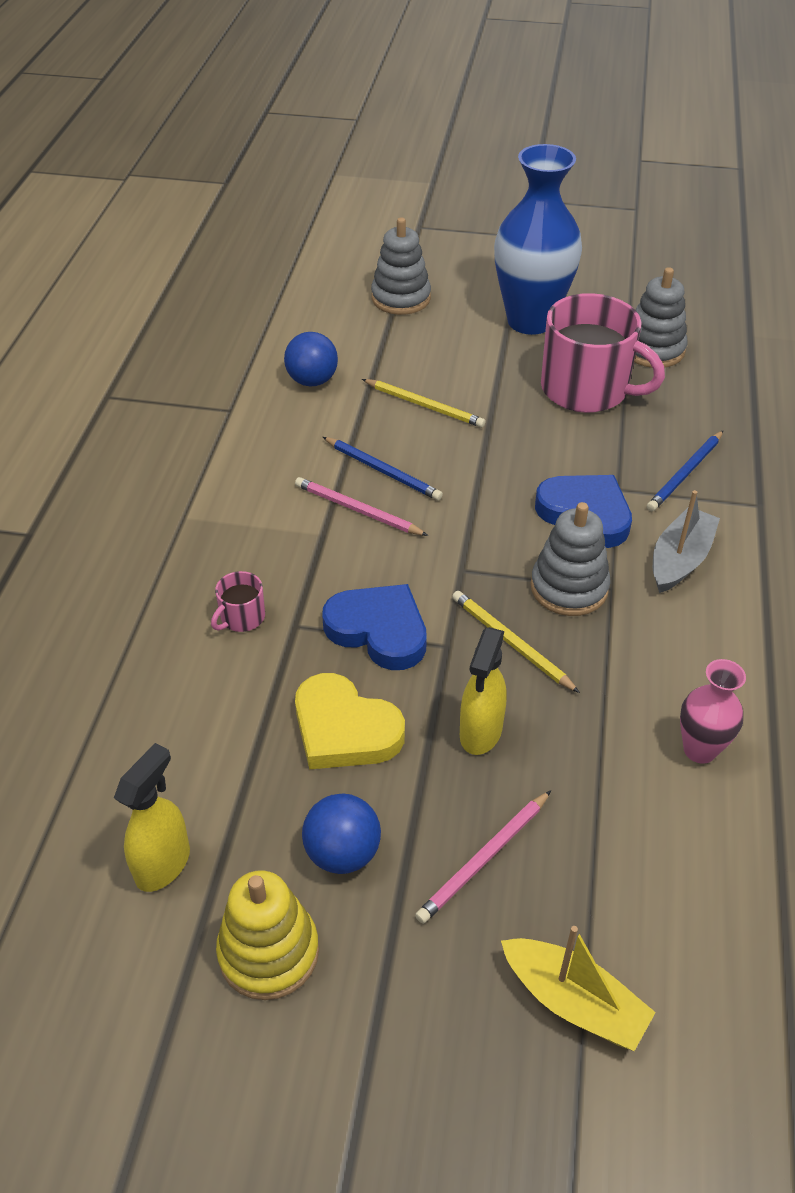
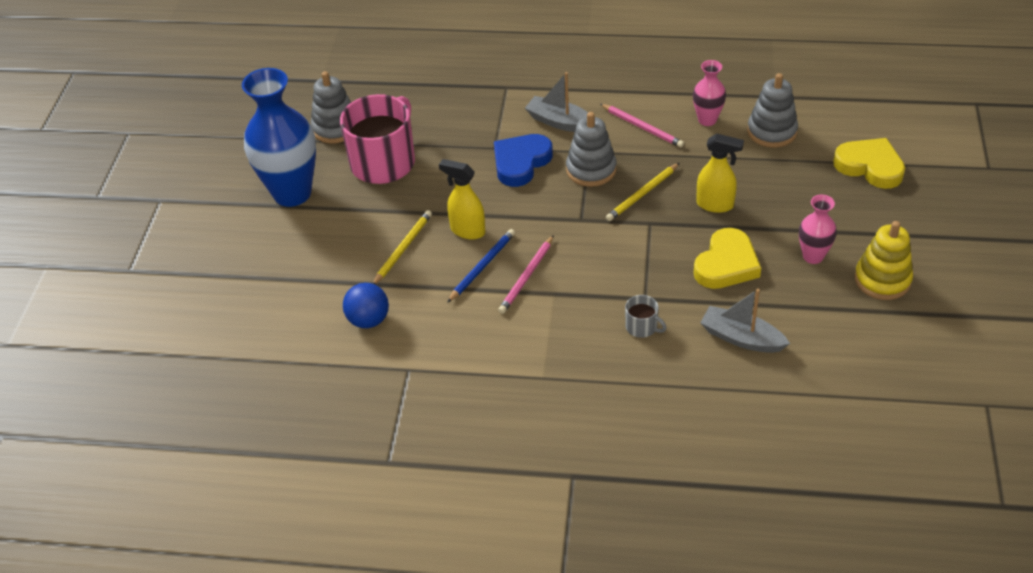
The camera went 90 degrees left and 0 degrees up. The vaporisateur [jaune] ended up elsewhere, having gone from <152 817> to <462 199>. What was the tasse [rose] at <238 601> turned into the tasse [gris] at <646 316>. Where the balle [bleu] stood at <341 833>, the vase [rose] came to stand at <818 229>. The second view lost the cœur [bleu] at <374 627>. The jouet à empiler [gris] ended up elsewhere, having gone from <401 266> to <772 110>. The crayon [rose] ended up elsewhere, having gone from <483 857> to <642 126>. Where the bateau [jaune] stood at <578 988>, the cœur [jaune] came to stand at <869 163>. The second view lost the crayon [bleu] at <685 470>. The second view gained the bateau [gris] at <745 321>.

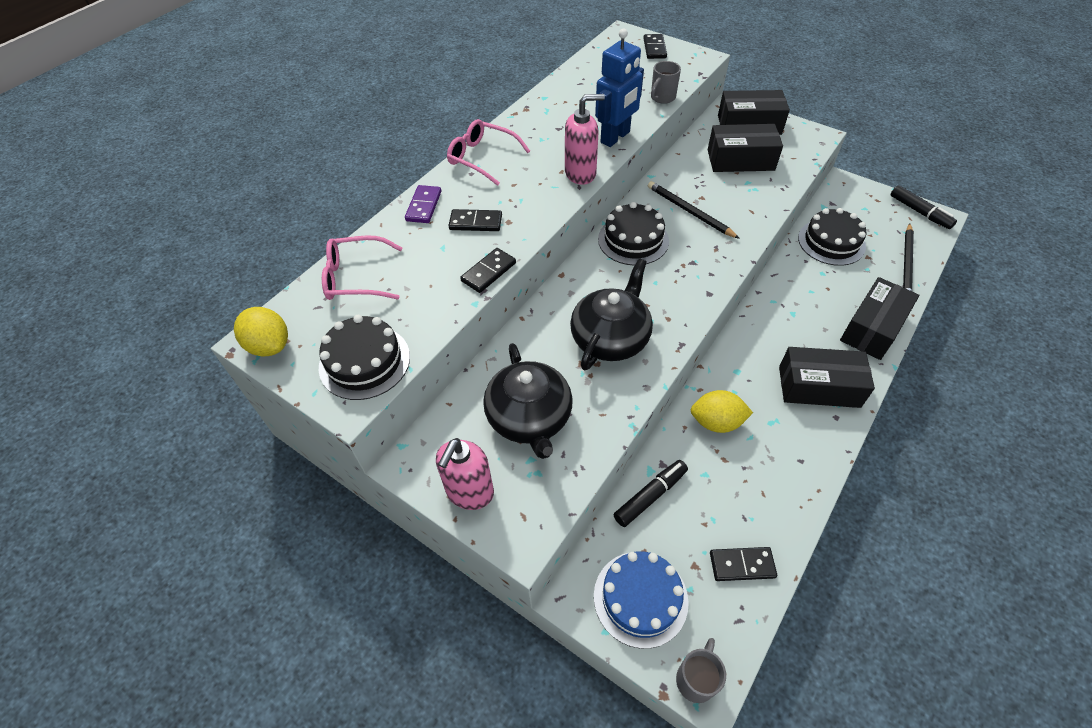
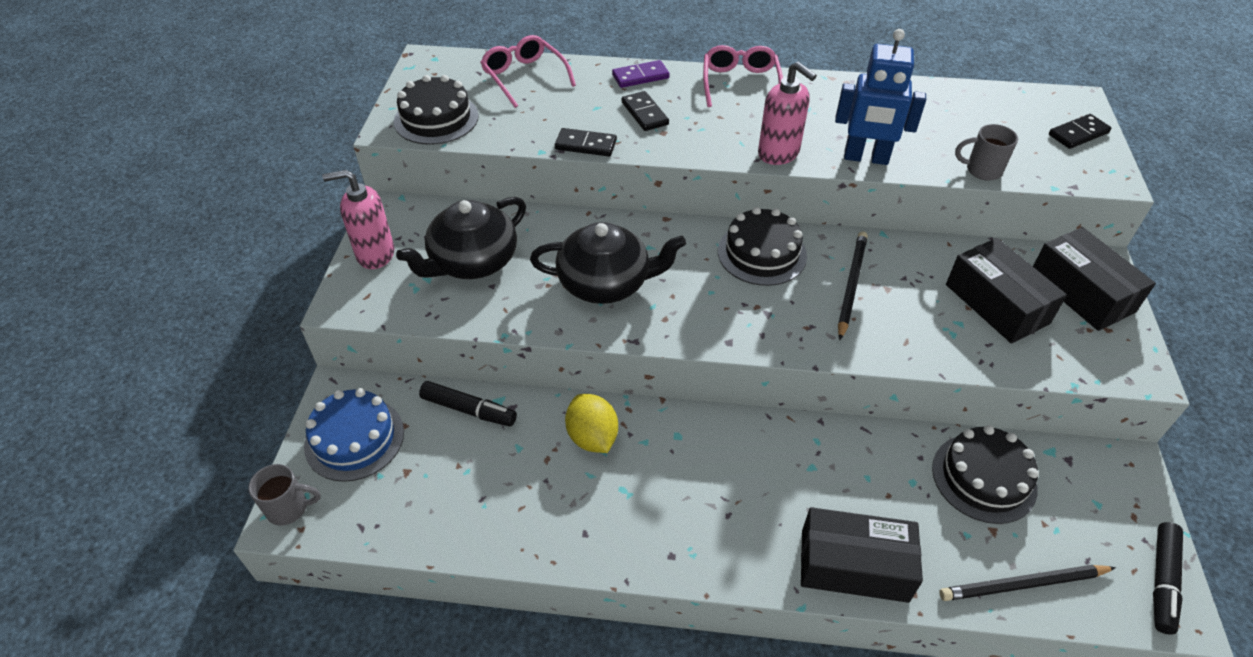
The camera went 60 degrees right and 5 degrees down. The second view lost the citron [jaune] at <261 332>. The second view lost the domino [noir] at <743 564>. The second view lost the boîte [noir] at <827 377>.

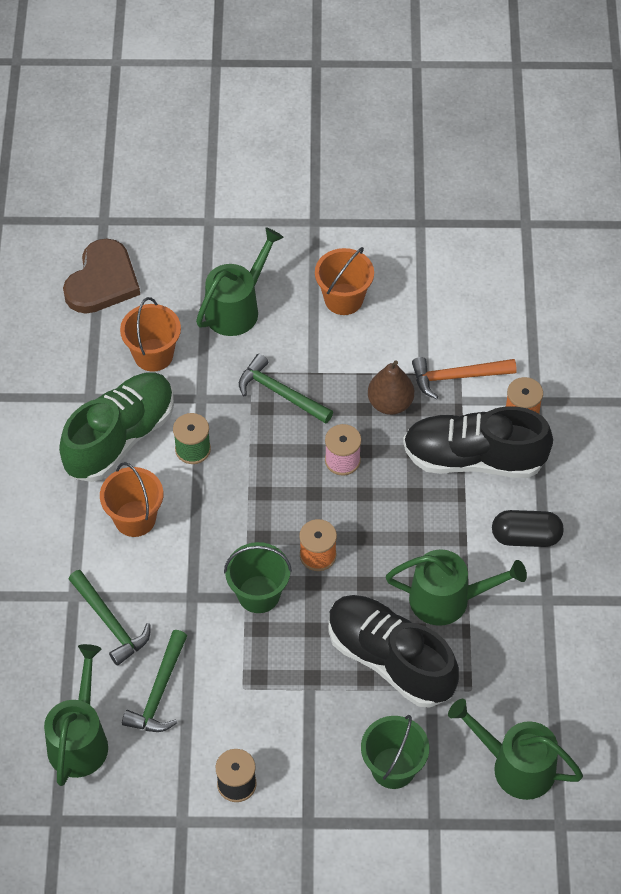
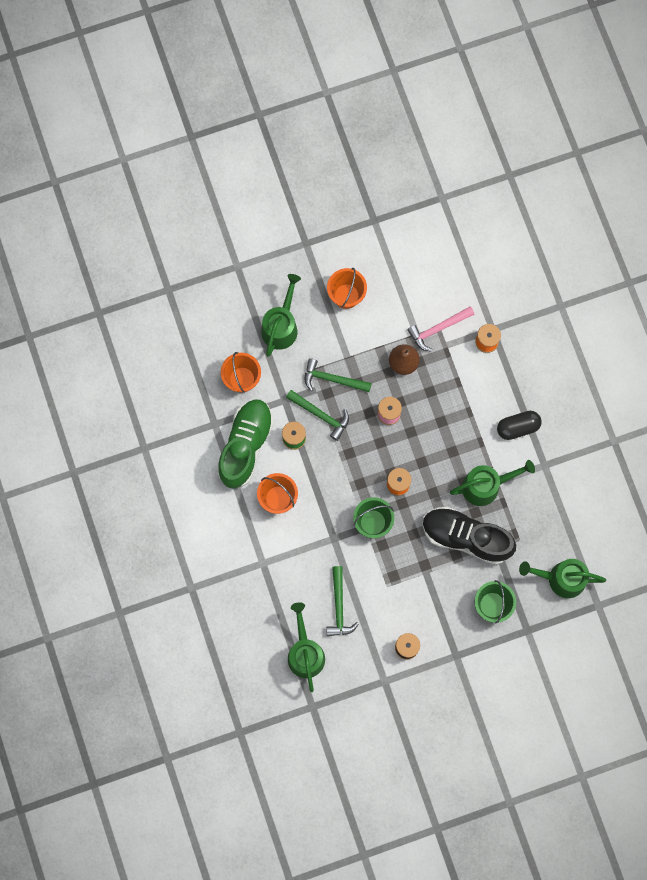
The camera went 20 degrees left and 20 degrees up. The second view lost the cœur [marron] at <101 276>. The marteau [vert] ended up elsewhere, having gone from <110 618> to <317 415>. The second view lost the chaussure [noir] at <478 442>. What was the marteau [orange] at <464 378> turned into the marteau [rose] at <441 329>.

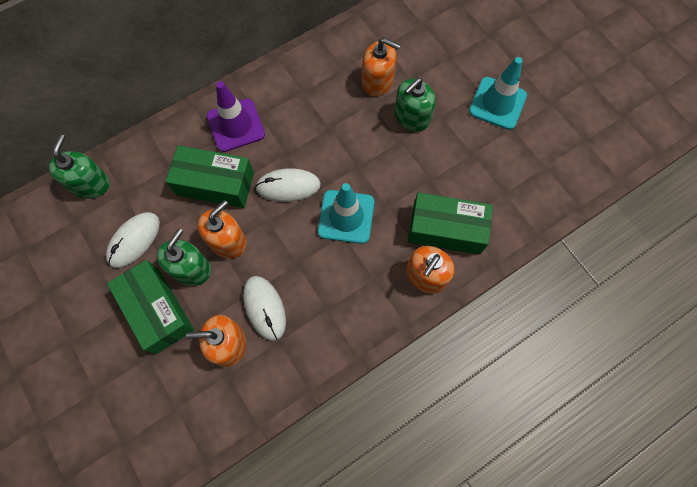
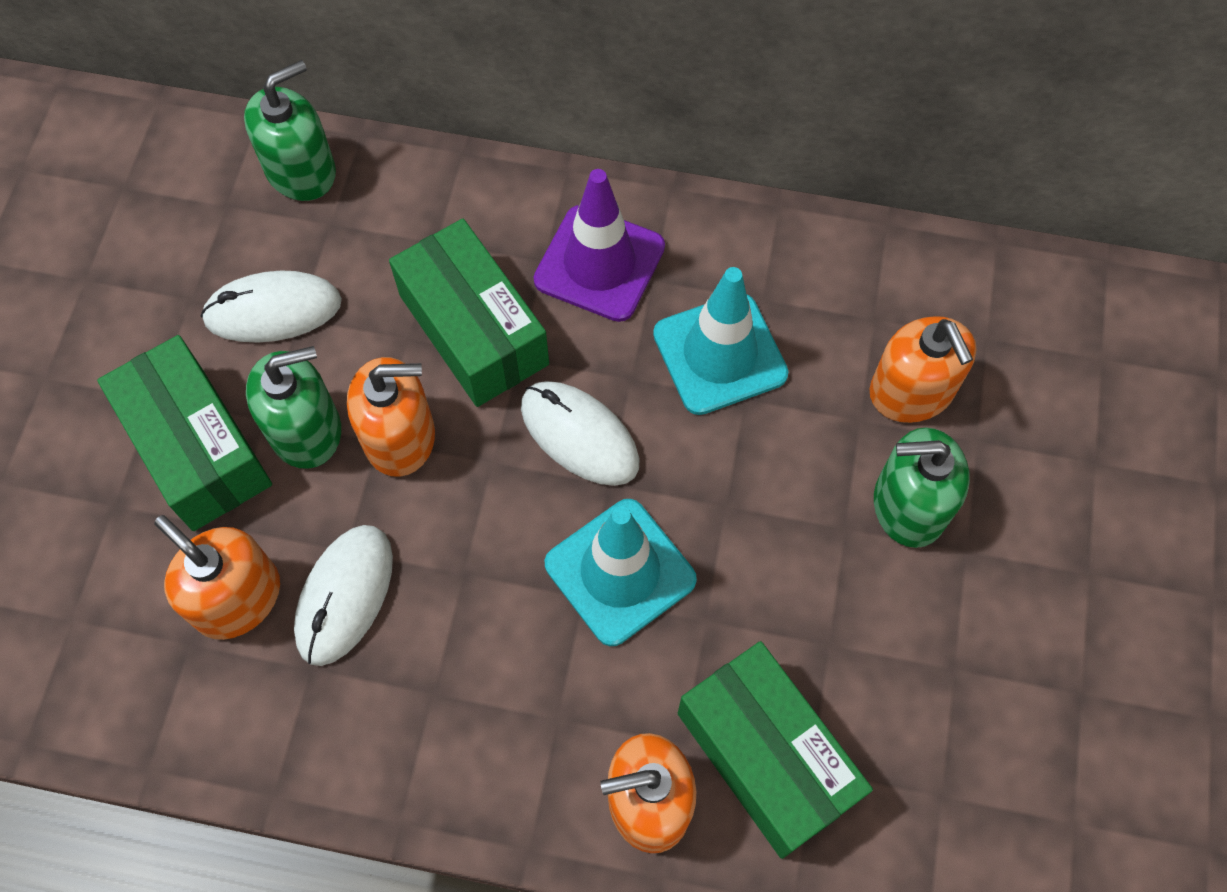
The camera went 45 degrees right and 5 degrees down. The boîte [vert] at <150 307> ended up facing another way, 45 degrees counterclockwise from before. The cône de chantier [turquoise] ended up elsewhere, having gone from <498 93> to <720 341>.

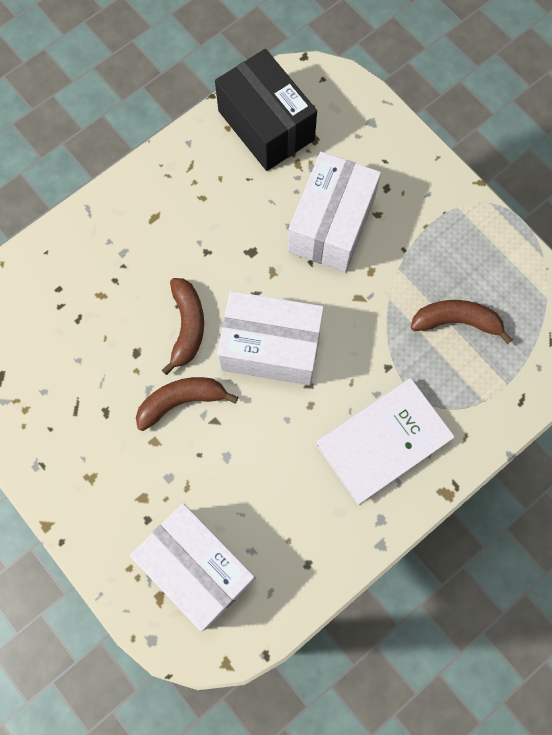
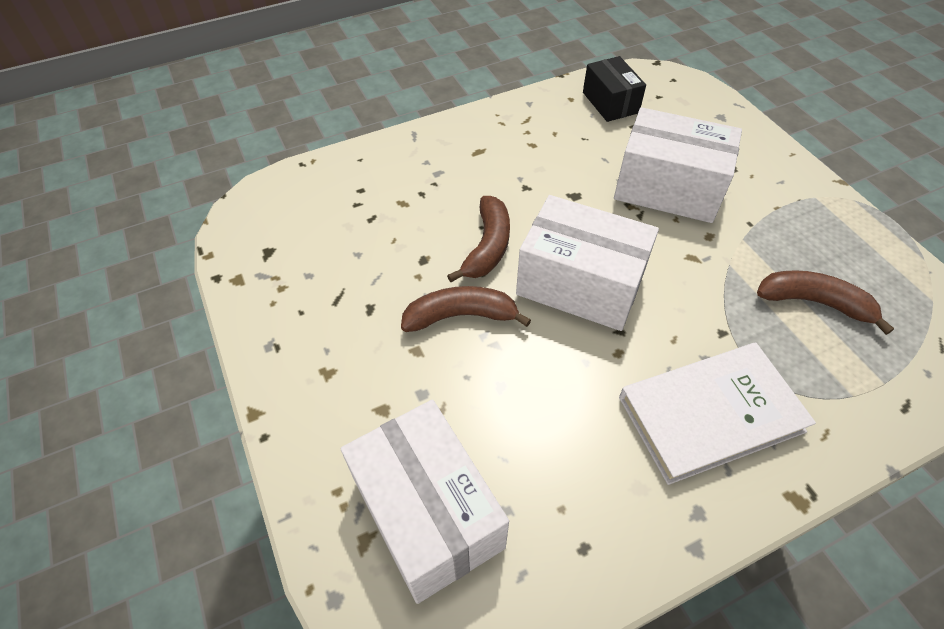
The camera went 15 degrees right and 20 degrees down. The size of the boîte [noir] at <266 110> changed by a factor of 0.60. The boîte [blanc] at <334 212> ended up facing another way, 75 degrees clockwise from before.

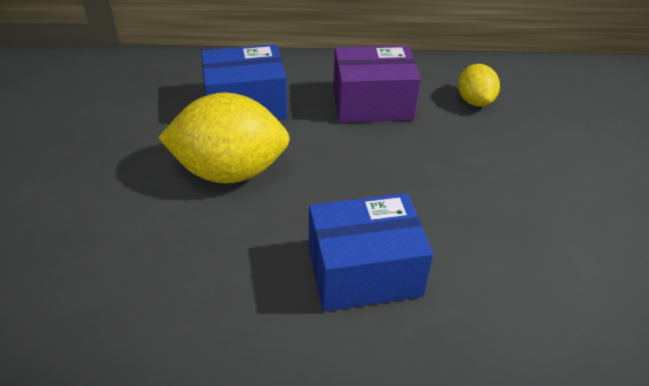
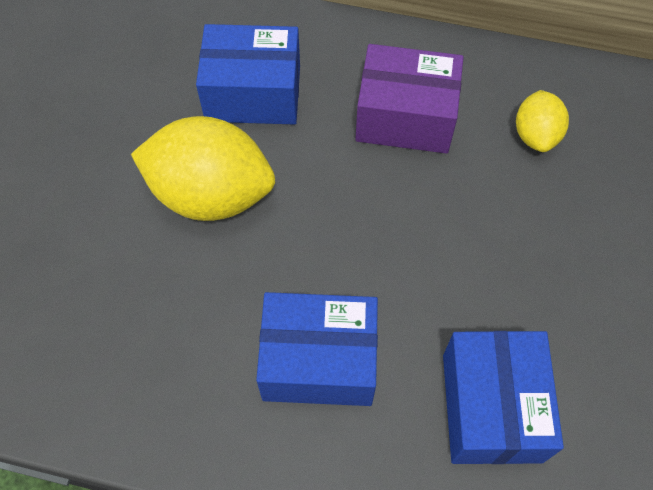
The camera went 15 degrees right and 20 degrees up. The second view gained the boîte [bleu] at <503 397>.

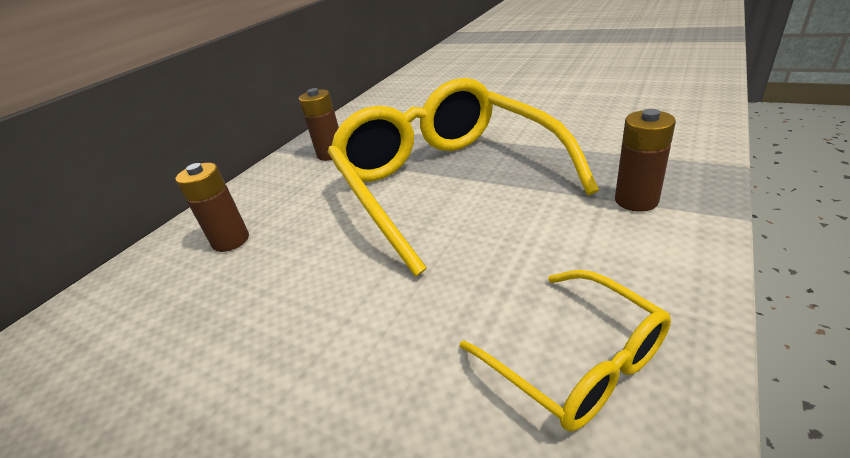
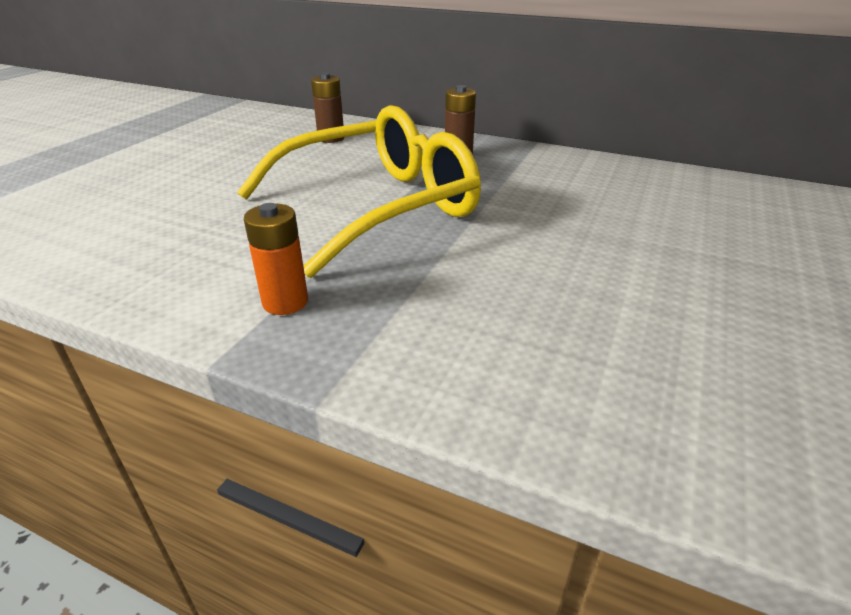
The camera went 80 degrees right and 0 degrees up. The second view lost the lunettes [jaune] at <565 351>. What was the pile [marron] at <645 160> turned into the pile [orange] at <276 259>.

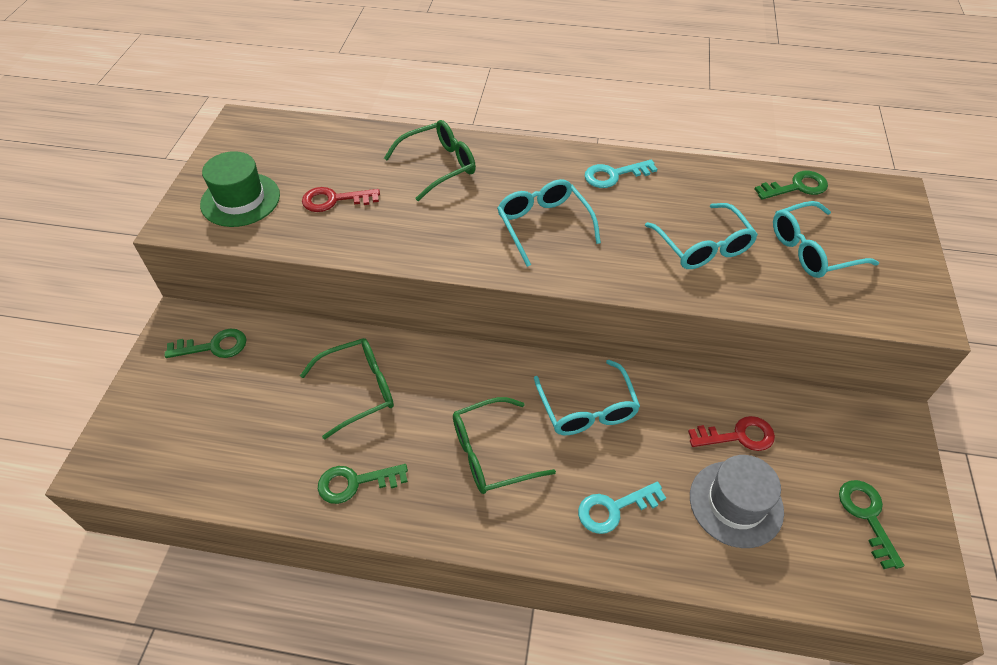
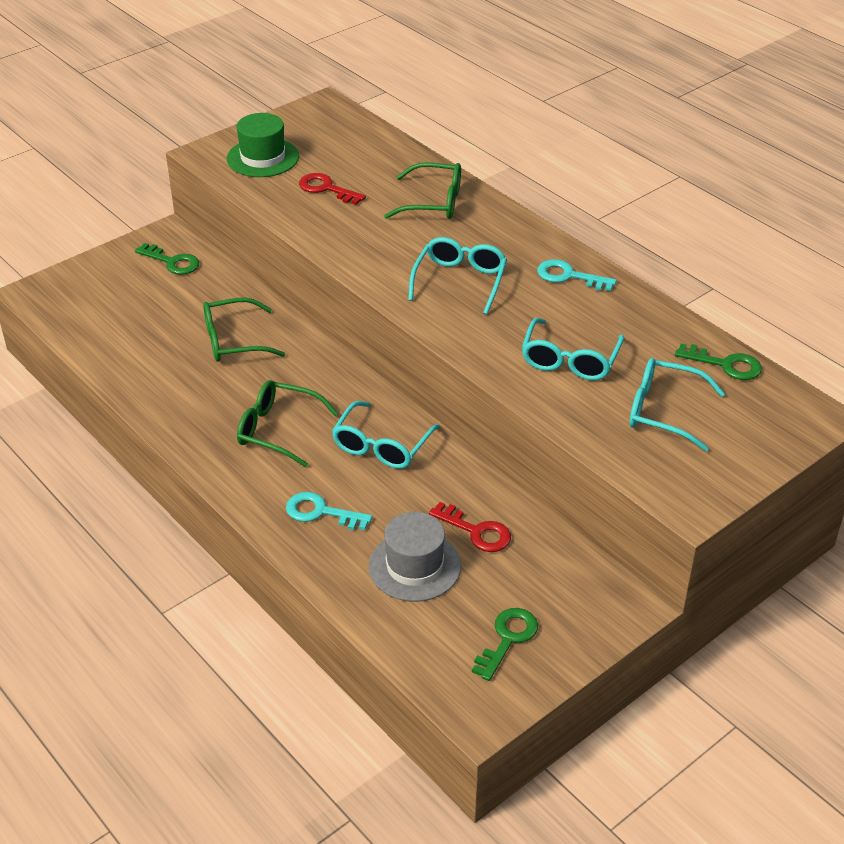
The camera went 40 degrees right and 10 degrees down. The lunettes [vert] at <347 389> ended up facing another way, 150 degrees clockwise from before. The second view lost the clé [vert] at <363 484>.

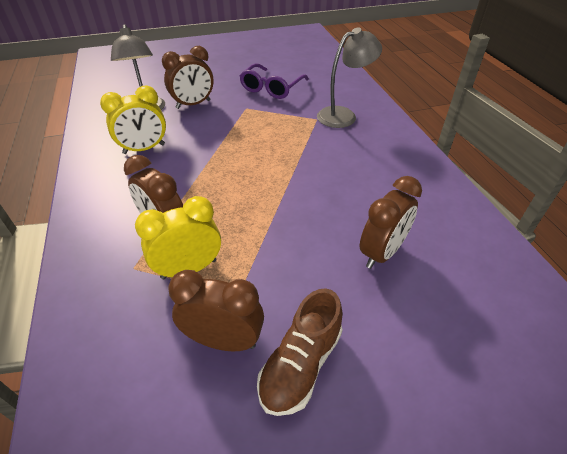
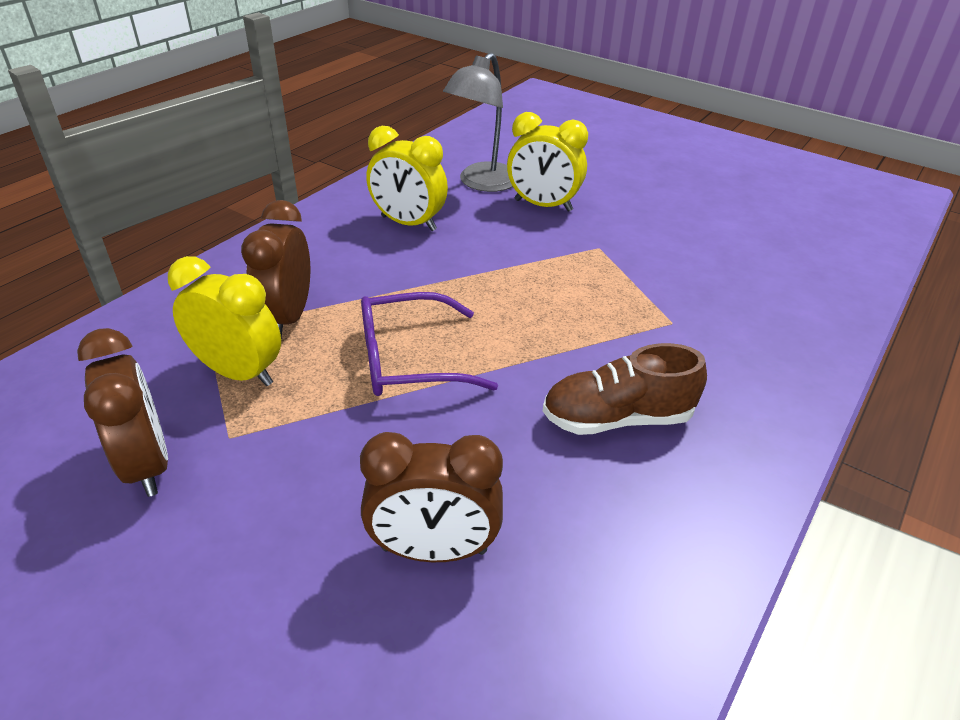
The camera went 50 degrees right and 5 degrees down. What was the réveil [marron] at <188 77> turned into the réveil [jaune] at <547 162>. The lunettes [violet] ended up elsewhere, having gone from <274 81> to <429 344>. The chaussure [marron] ended up elsewhere, having gone from <300 352> to <625 389>. The second view lost the lampe [gris] at <349 77>.

